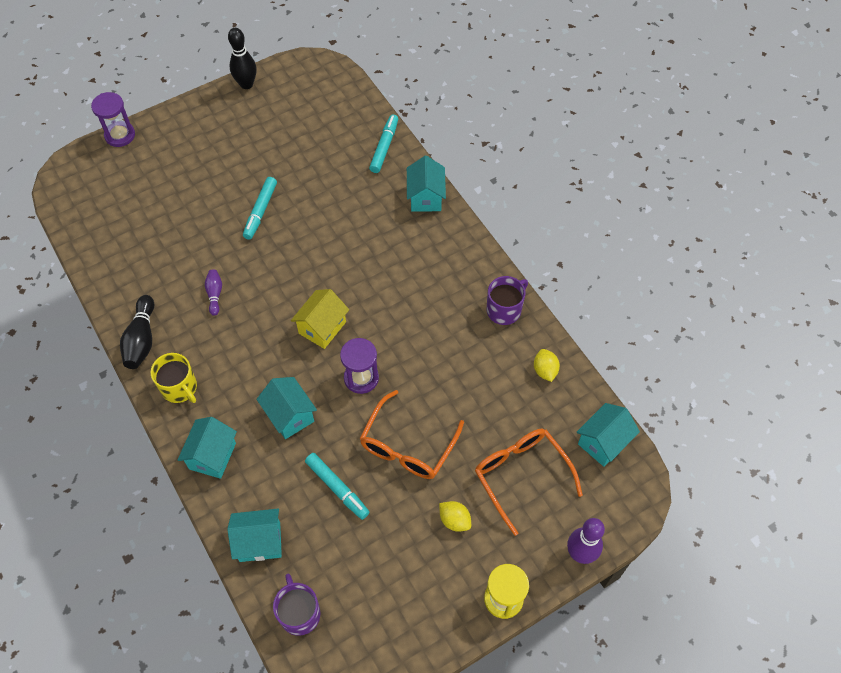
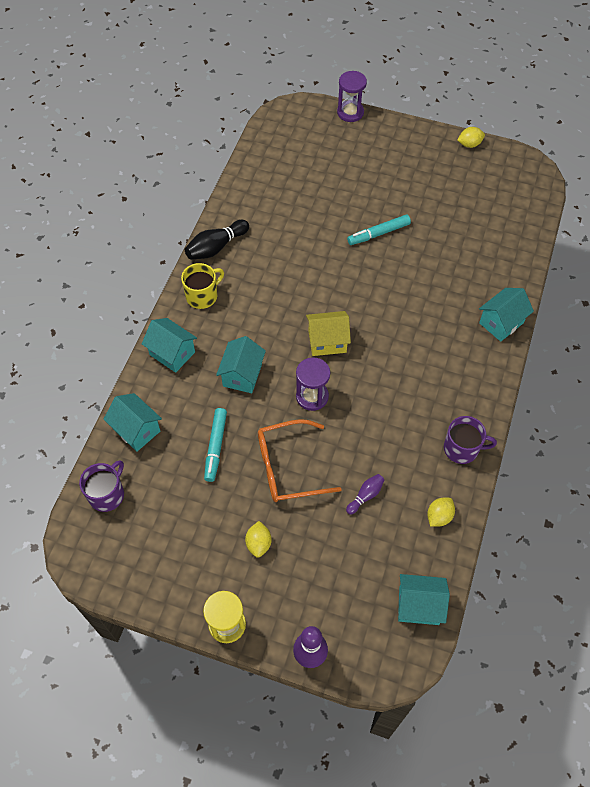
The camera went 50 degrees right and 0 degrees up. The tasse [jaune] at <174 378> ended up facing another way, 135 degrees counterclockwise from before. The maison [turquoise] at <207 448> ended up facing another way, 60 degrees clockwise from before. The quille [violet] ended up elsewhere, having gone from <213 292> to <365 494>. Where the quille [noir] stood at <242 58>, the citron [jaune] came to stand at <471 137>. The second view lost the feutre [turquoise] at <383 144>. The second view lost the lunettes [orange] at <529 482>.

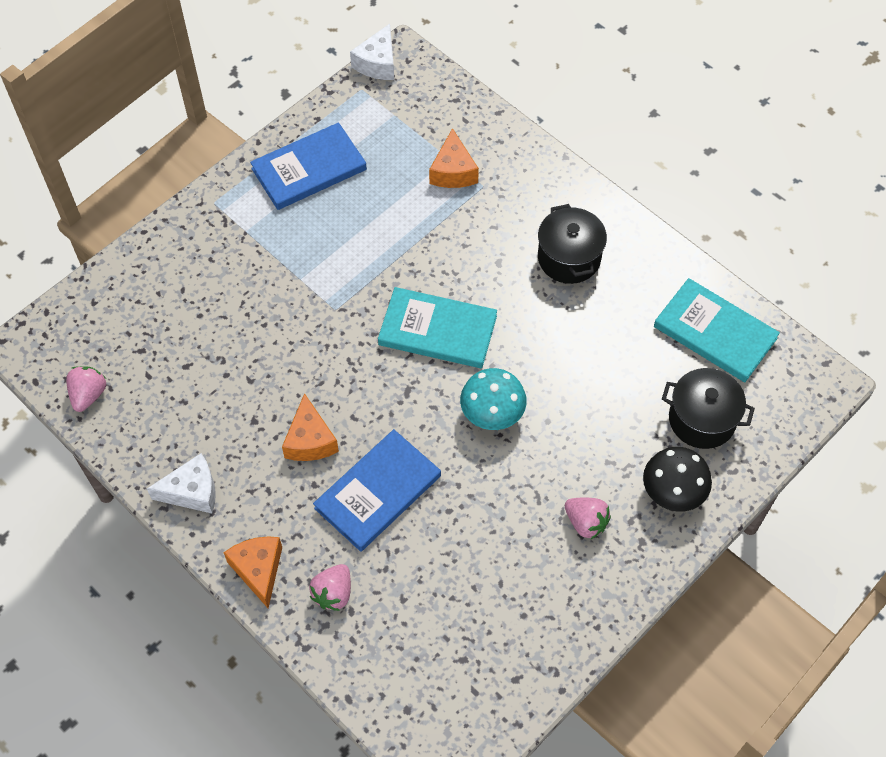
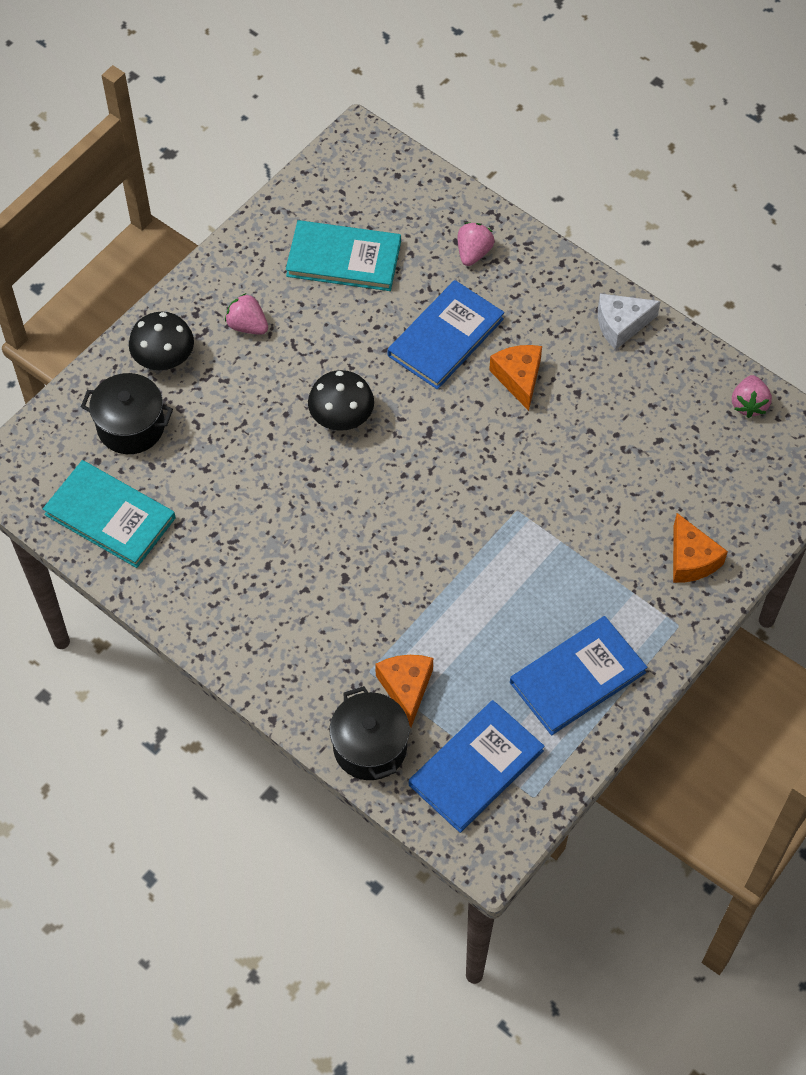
The camera went 175 degrees right and 0 degrees up. The fromage [orange] ended up elsewhere, having gone from <253 572> to <700 548>. The second view lost the fromage [blanc] at <372 52>. The livre [turquoise] ended up elsewhere, having gone from <437 327> to <343 255>. What was the champignon [turquoise] at <493 399> turned into the champignon [noir] at <341 400>. The marmite [noir] ended up elsewhere, having gone from <572 244> to <369 733>. The second view gained the livre [bleu] at <477 766>.

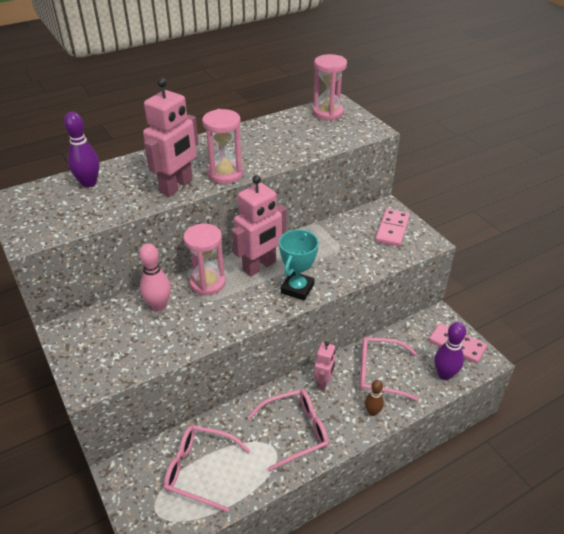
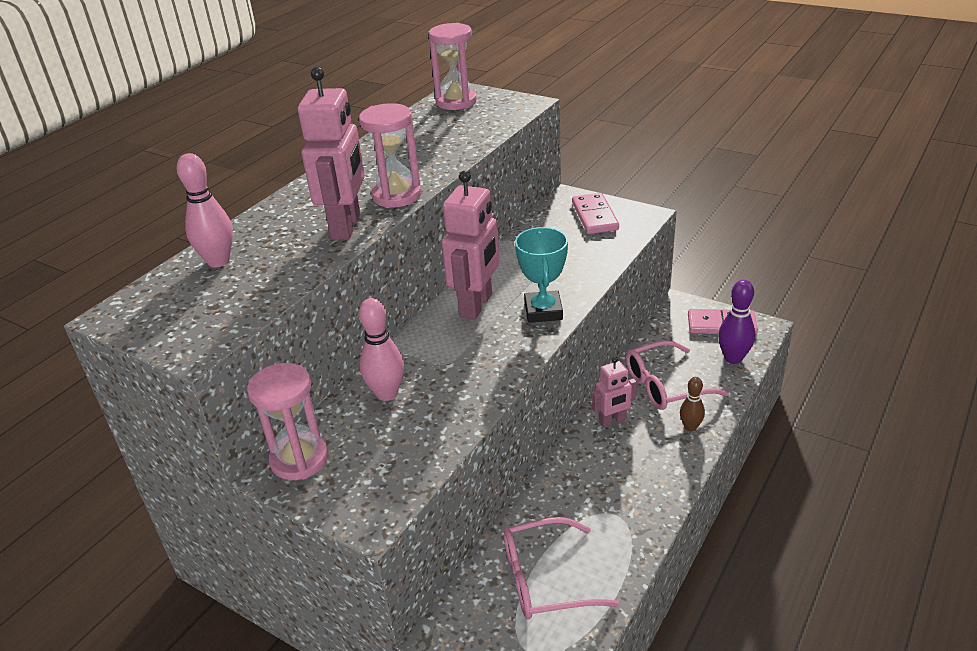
The camera went 25 degrees left and 5 degrees down. What was the quille [violet] at <82 150> turned into the quille [rose] at <205 210>. The sablier [rose] ended up elsewhere, having gone from <204 260> to <288 421>. The second view lost the lunettes [rose] at <288 430>. The robot [rose] at <325 366> ended up facing another way, 75 degrees clockwise from before.

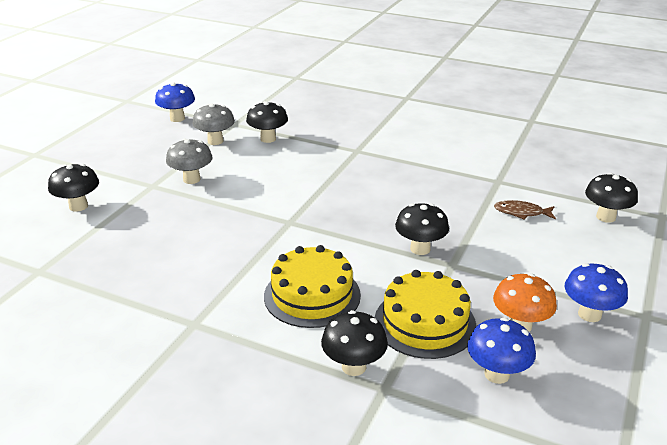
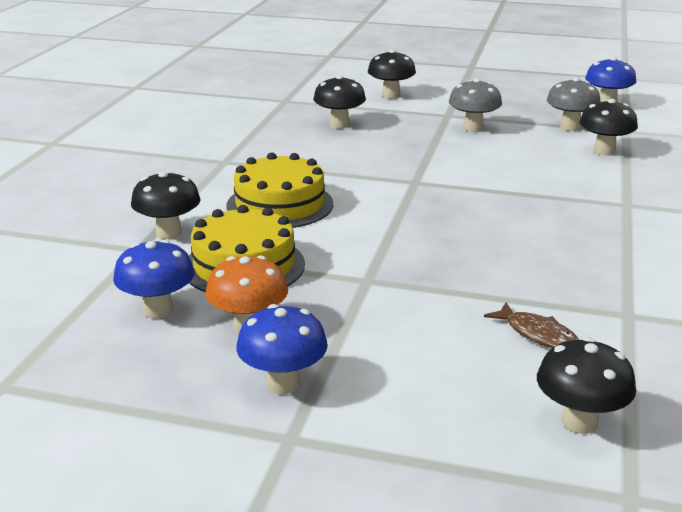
The camera went 80 degrees right and 5 degrees down. The champignon [noir] ended up elsewhere, having gone from <422 229> to <339 101>. The poisson [marron] at <525 210> ended up facing another way, 135 degrees clockwise from before.

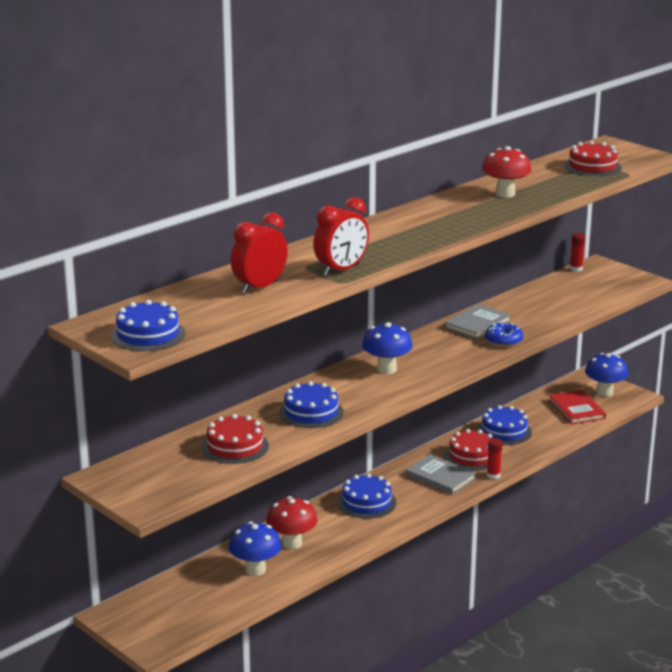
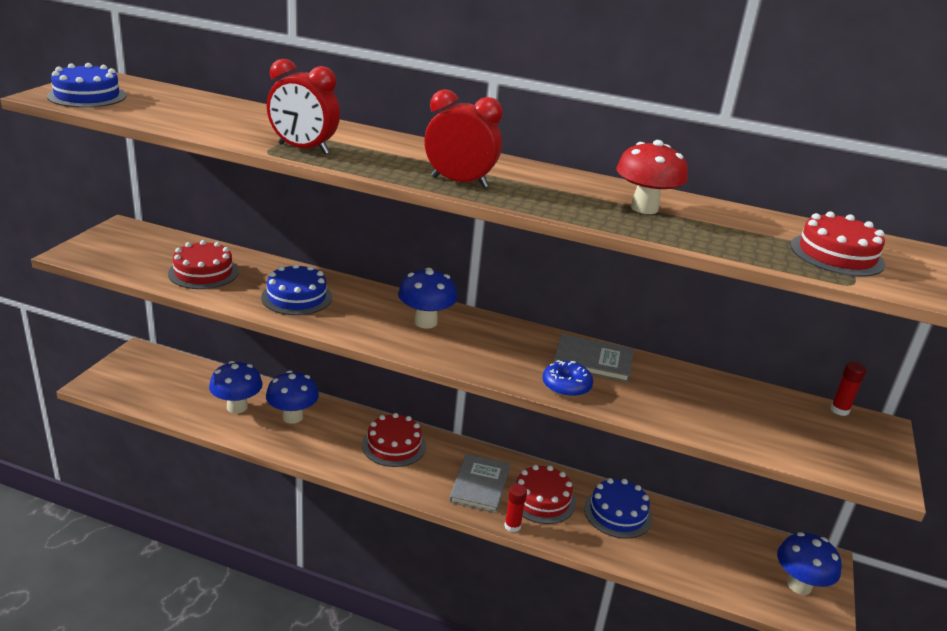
The camera went 60 degrees right and 5 degrees up. The réveil [rouge] ended up elsewhere, having gone from <259 253> to <463 138>. What was the champignon [rouge] at <292 522> turned into the champignon [bleu] at <292 397>. What was the gâteau [bleu] at <367 496> turned into the gâteau [rouge] at <394 440>. The second view lost the livre [rouge] at <577 407>.

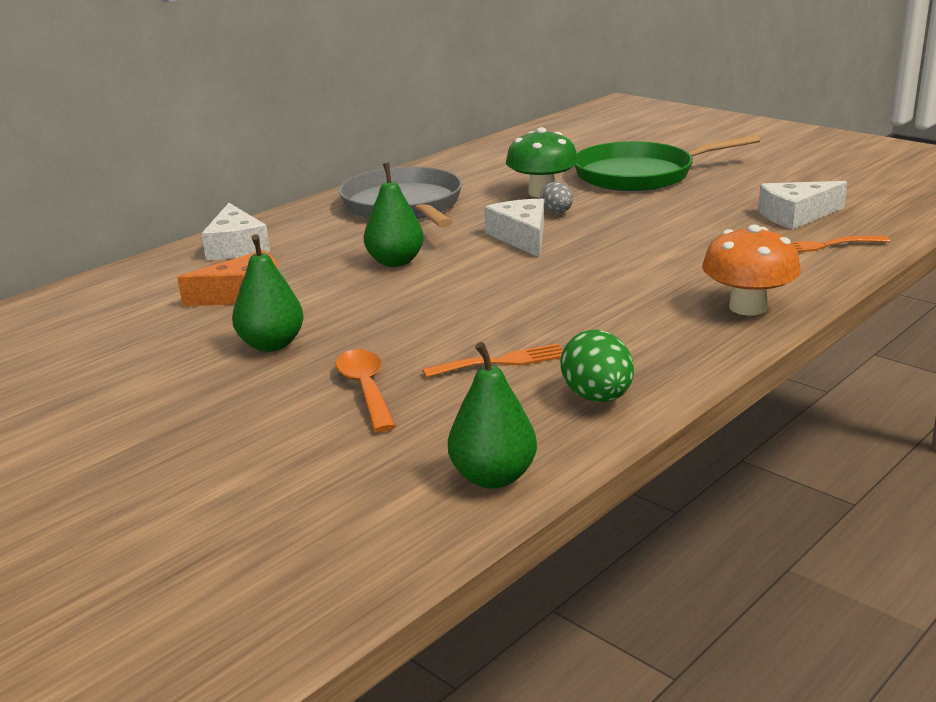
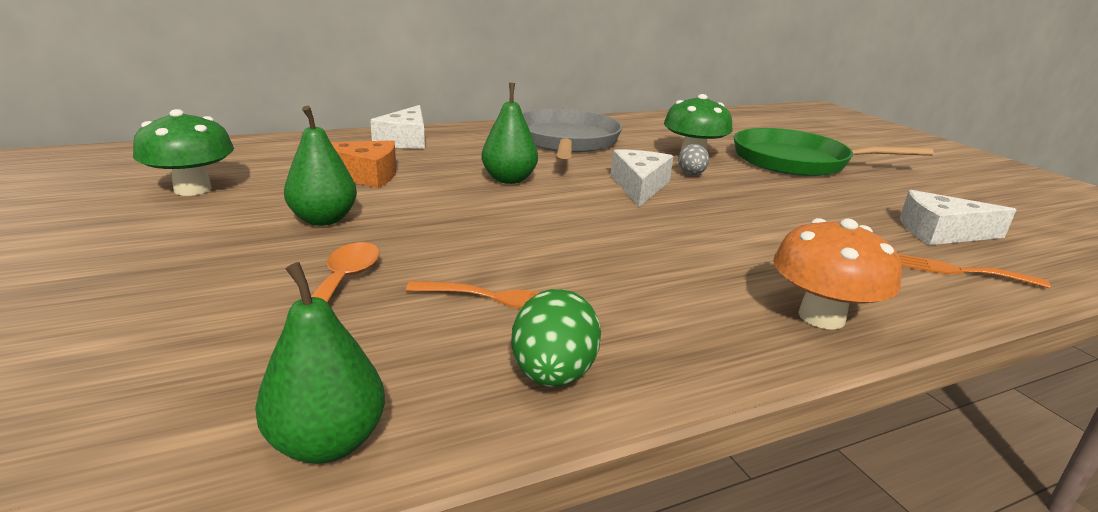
The camera went 20 degrees right and 0 degrees up. The second view gained the champignon [vert] at <183 152>.

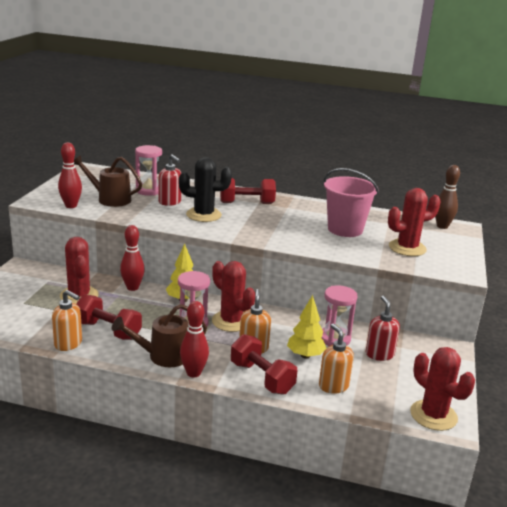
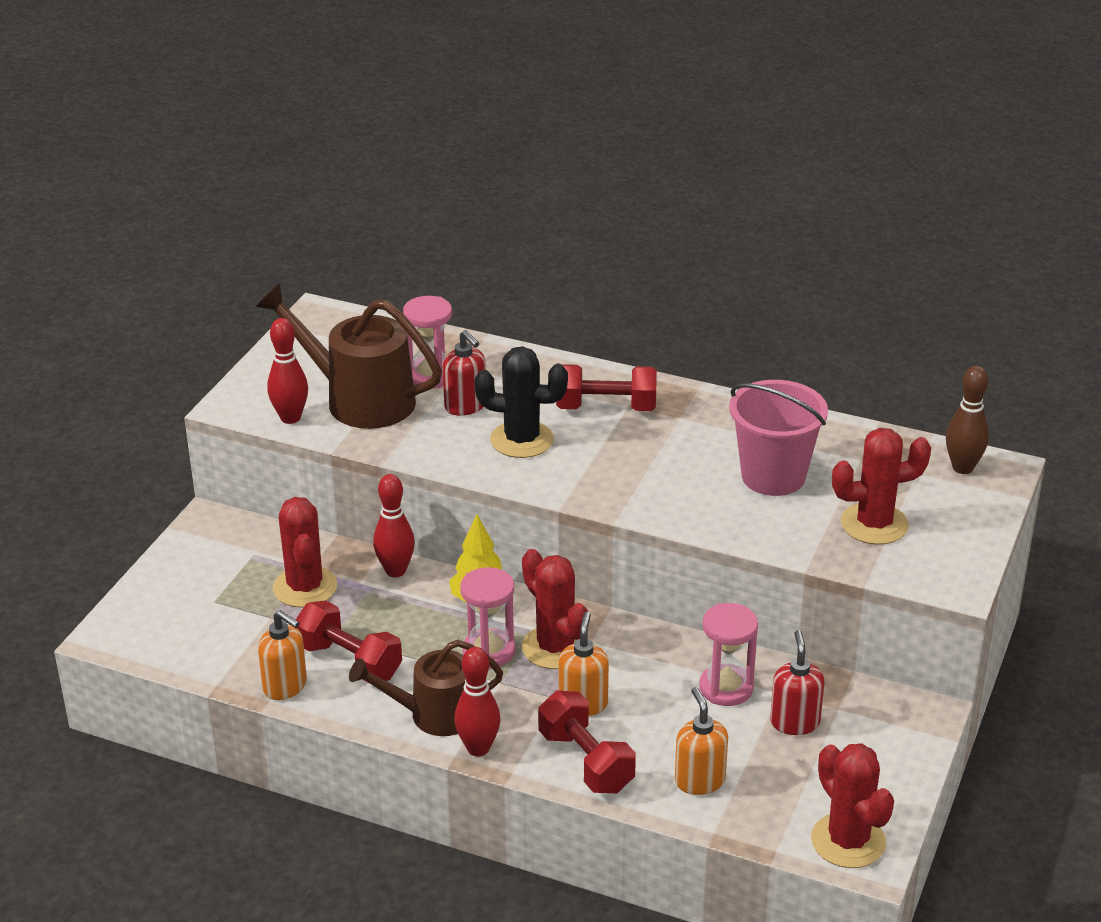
The camera went 10 degrees right and 10 degrees up. The size of the arrosoir [marron] at <108 181> changed by a factor of 1.50. The second view lost the arbre [jaune] at <306 327>.

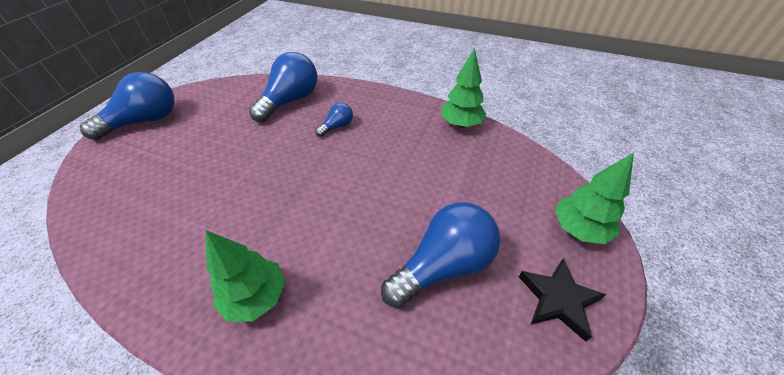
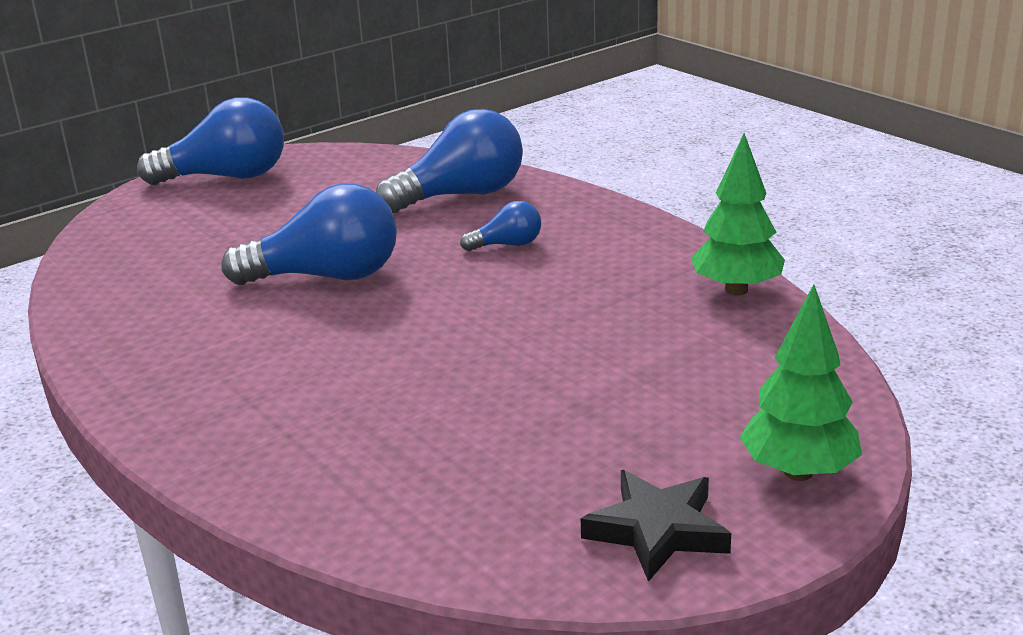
The camera went 30 degrees right and 20 degrees down. The second view lost the arbre [vert] at <245 276>. The ampoule [bleu] ended up elsewhere, having gone from <440 255> to <309 234>.

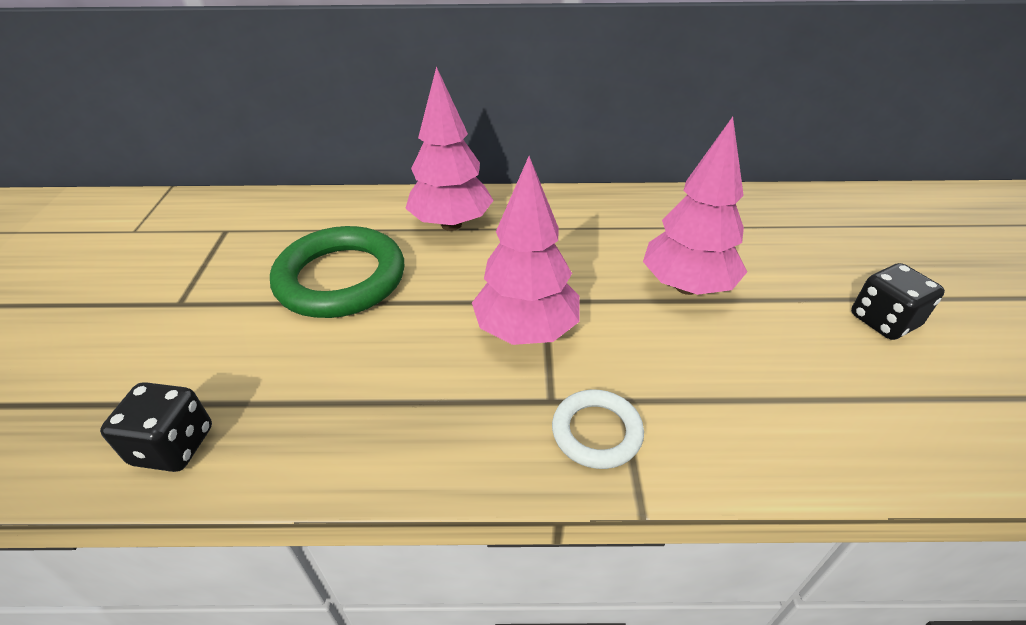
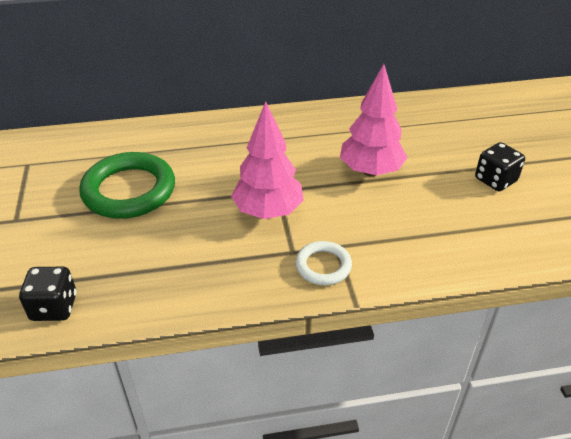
The camera went 10 degrees left and 0 degrees up. The second view lost the arbre [rose] at <449 148>.

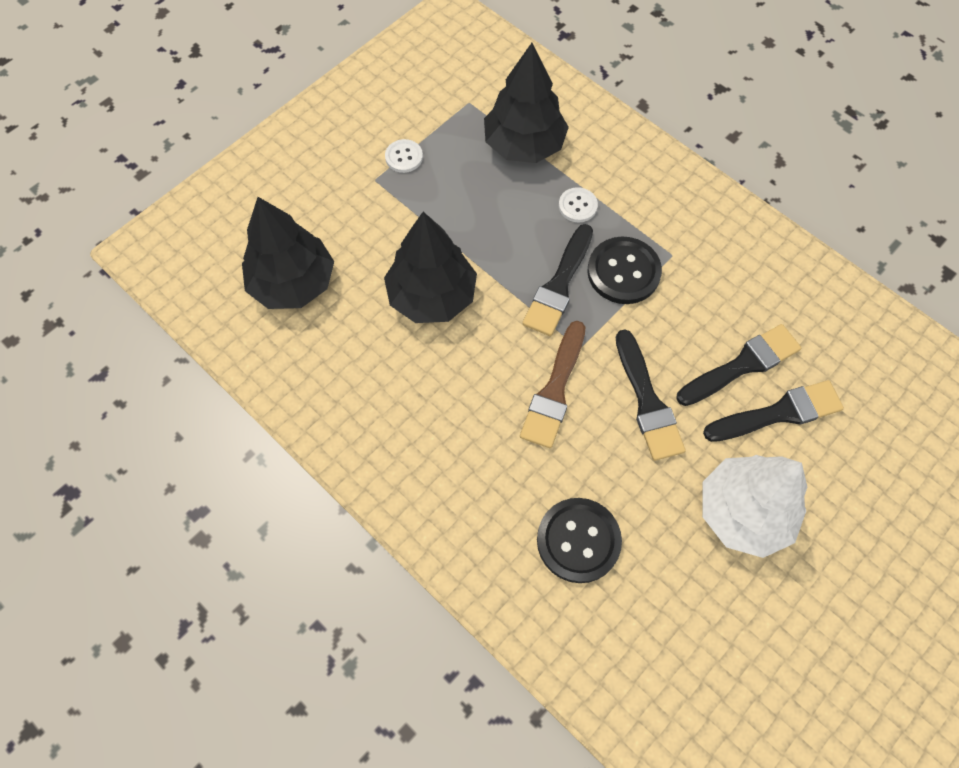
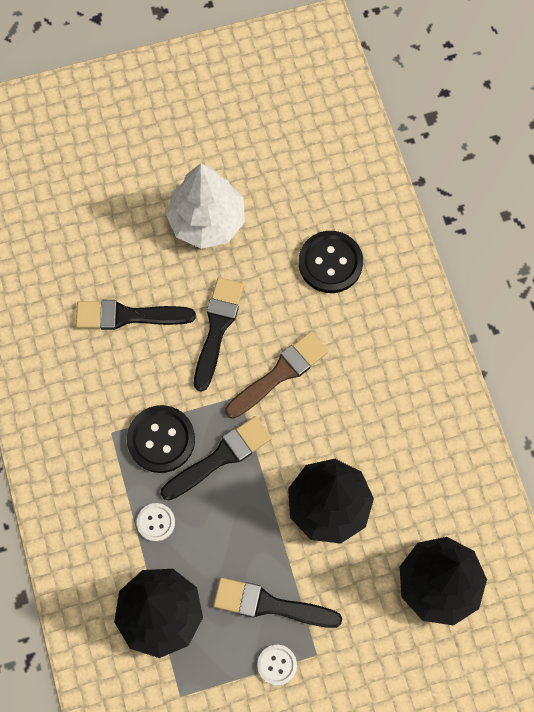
The camera went 150 degrees left and 5 degrees up. The pinceau [noir] ended up elsewhere, having gone from <773 411> to <277 603>.

